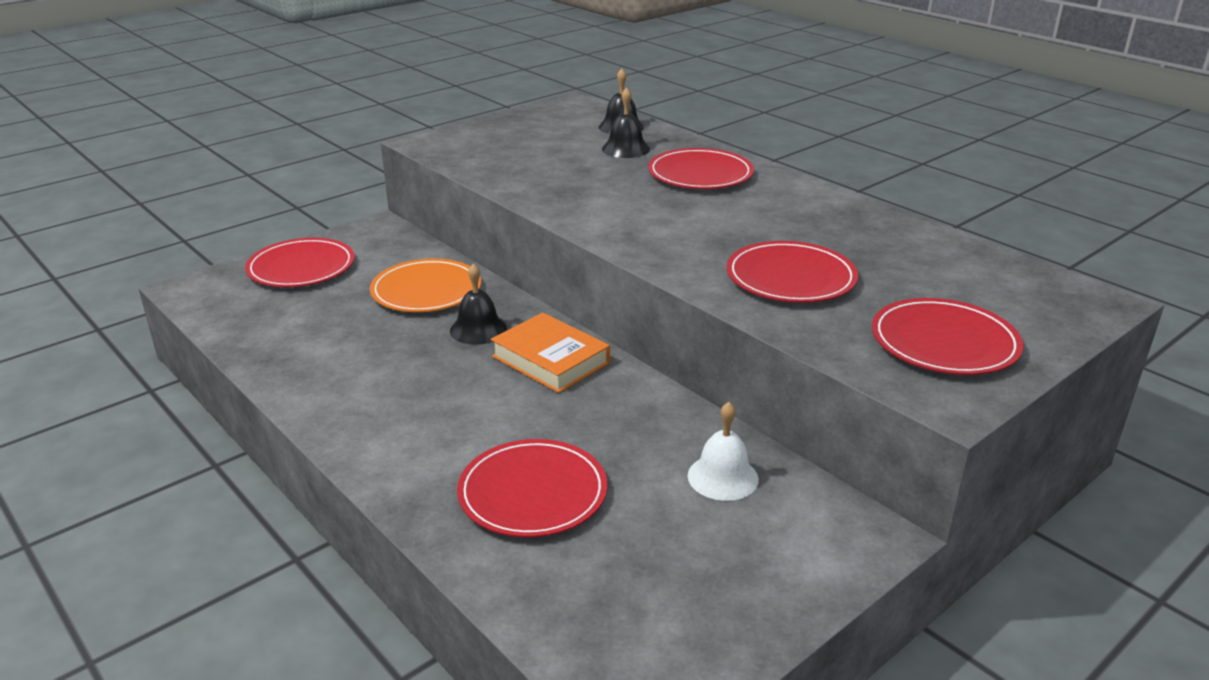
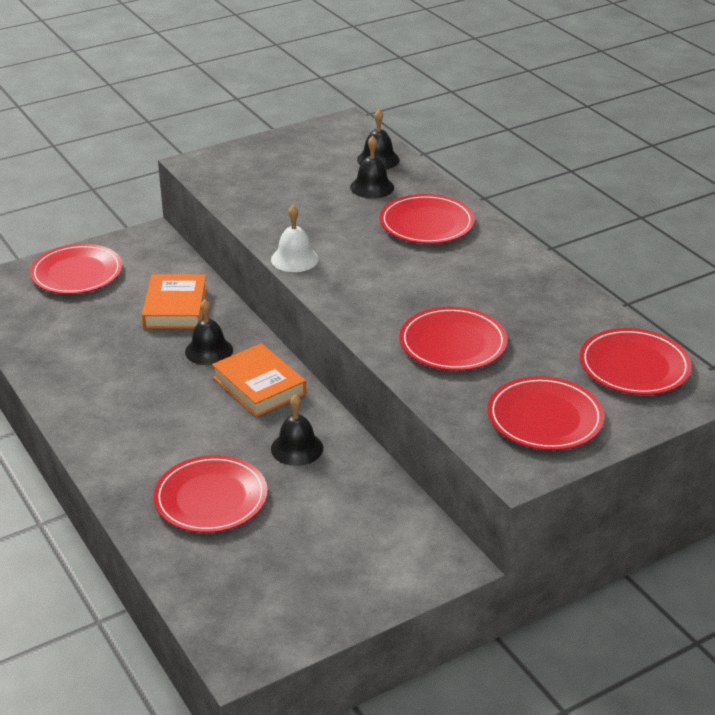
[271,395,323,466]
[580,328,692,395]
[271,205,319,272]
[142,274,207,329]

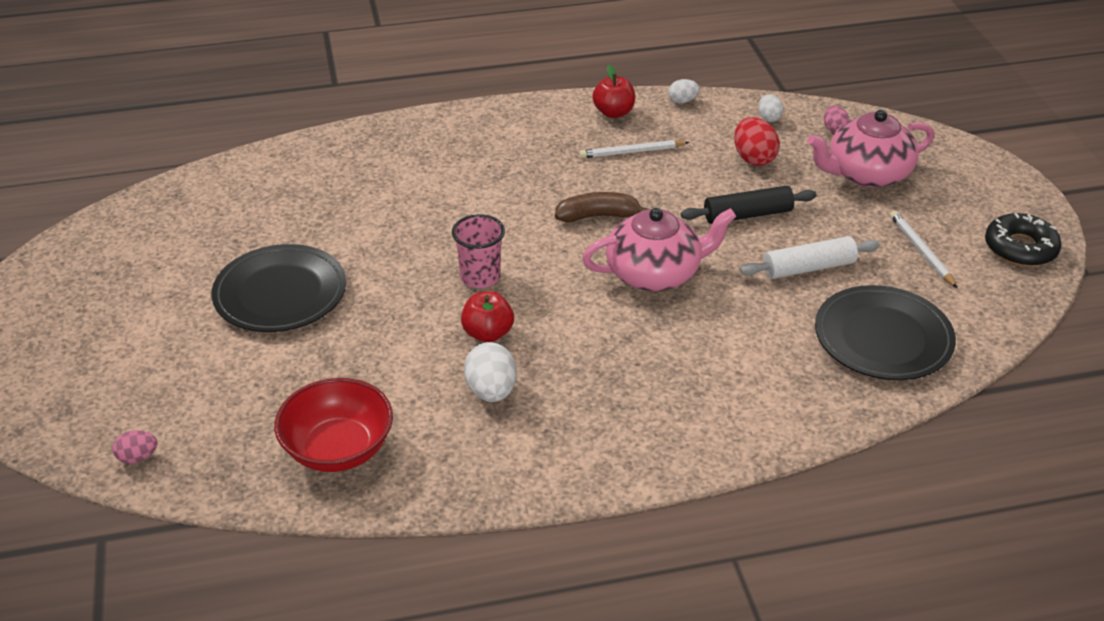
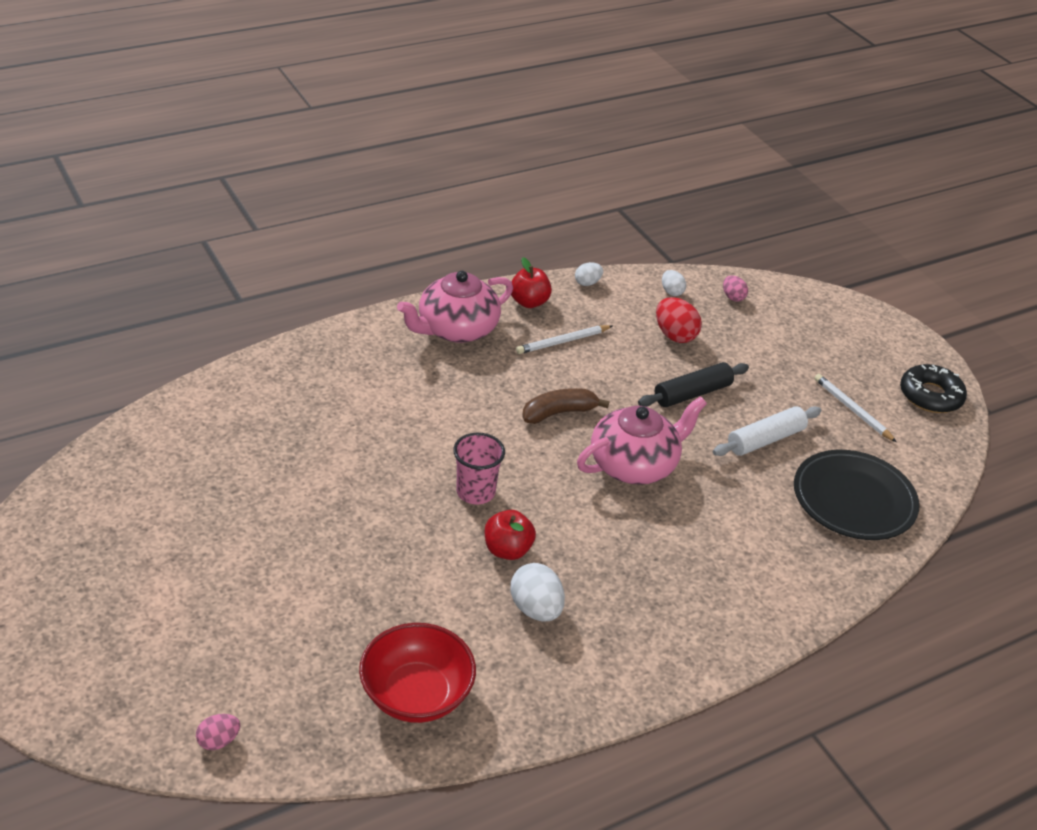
[211,244,346,332] (first image)
[397,271,513,343]

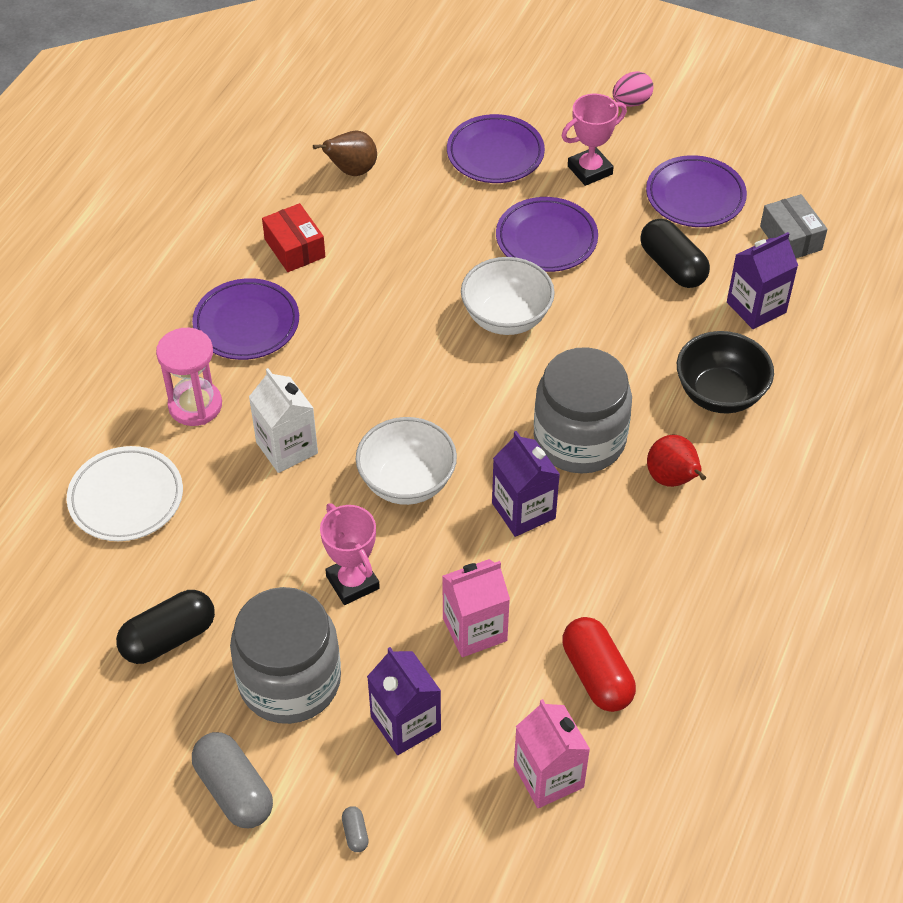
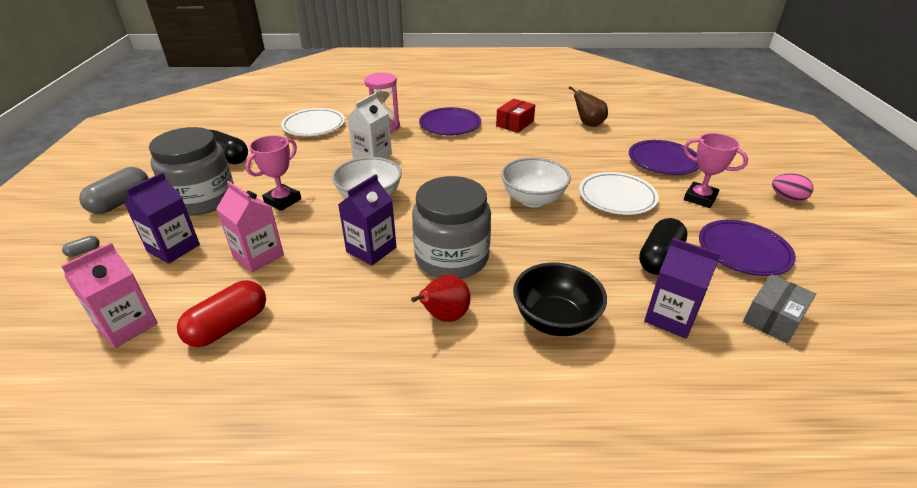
[579,172,659,215]

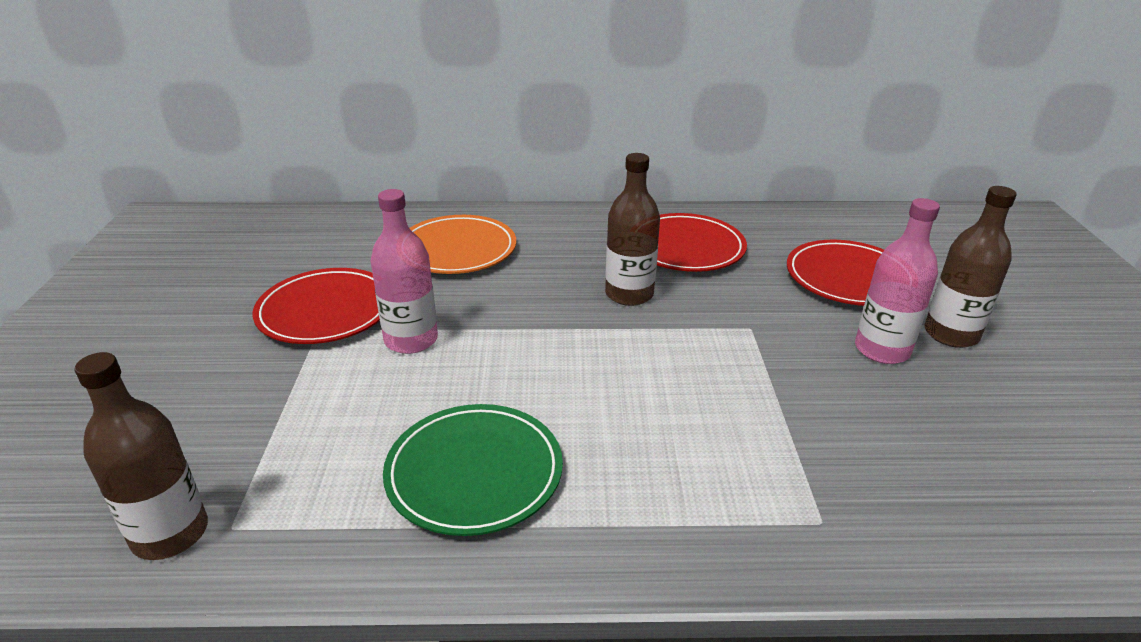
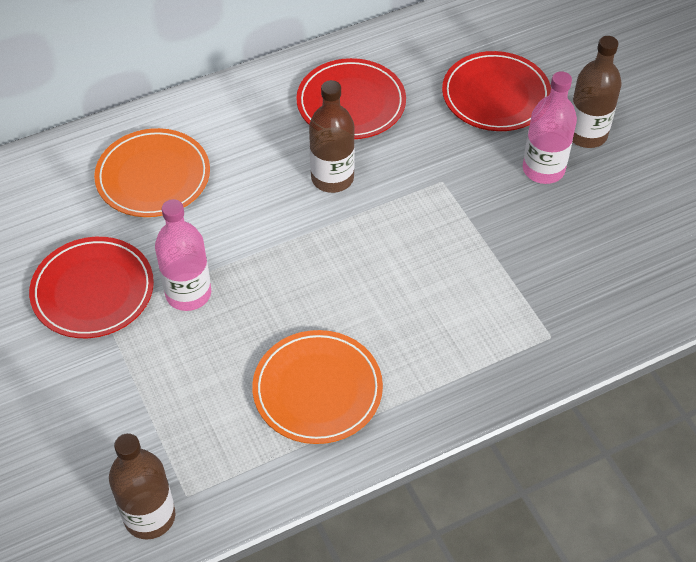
[252,330,383,444]

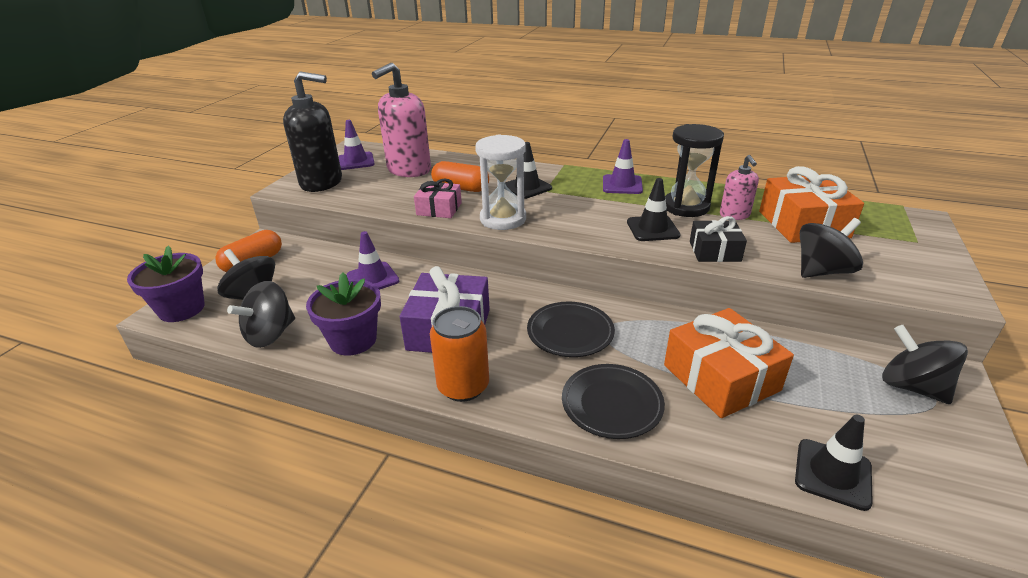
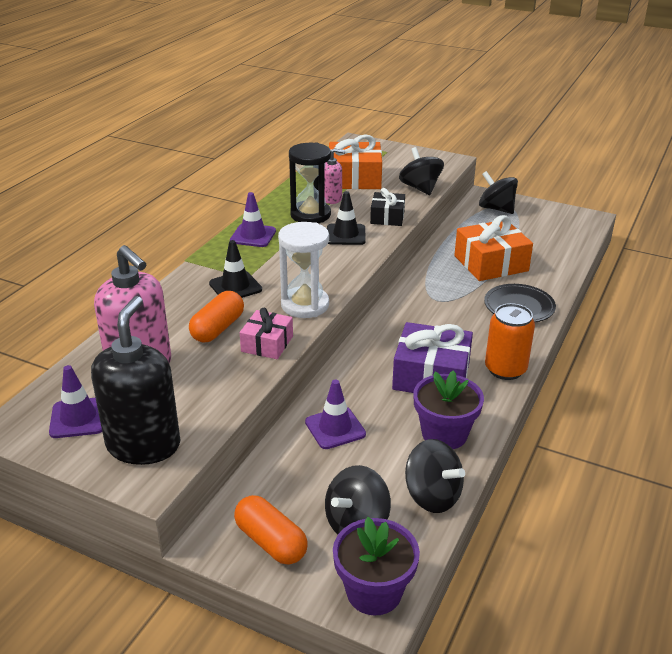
[527,302,615,357] (first image)
[795,415,873,511] (first image)
[479,171,518,214]

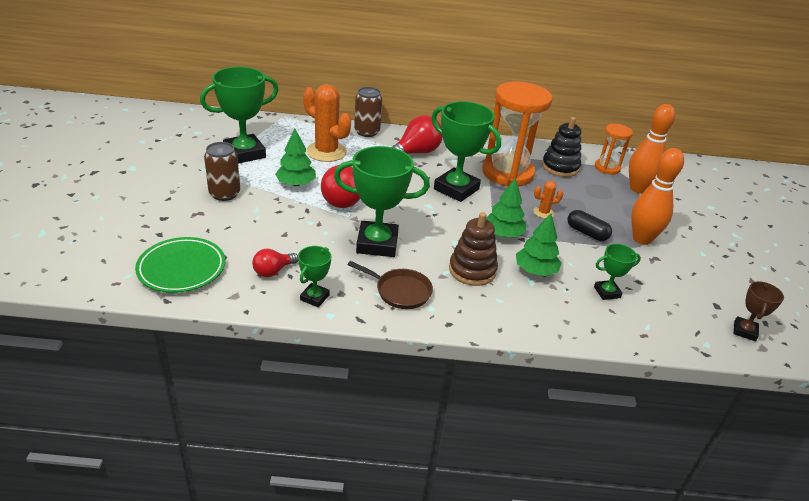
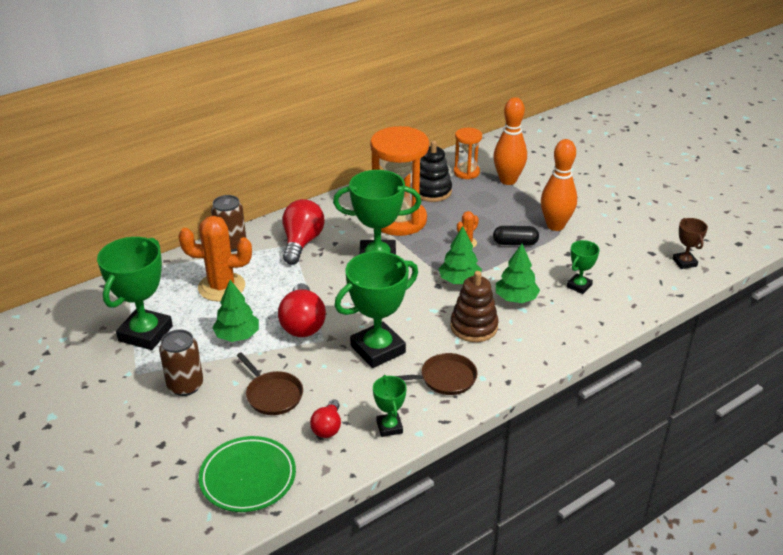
[236,352,303,415]

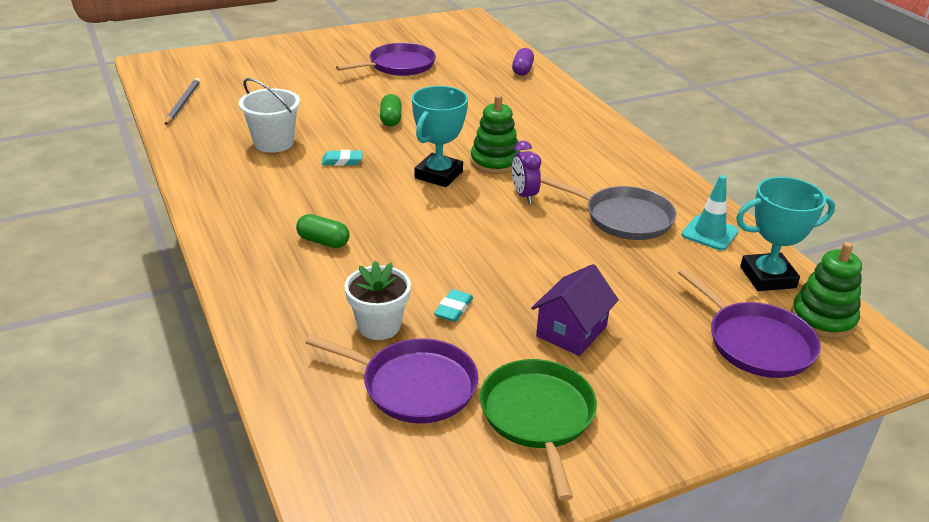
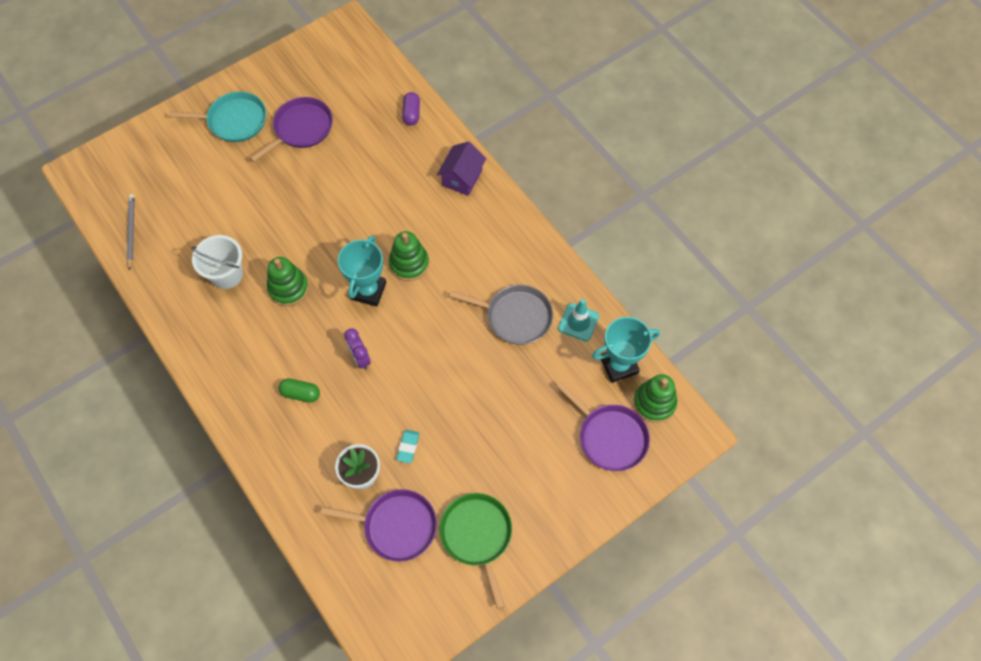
[380,94,401,126] (first image)
[169,91,266,142]
[344,328,371,370]
[437,141,486,196]
[267,257,309,306]

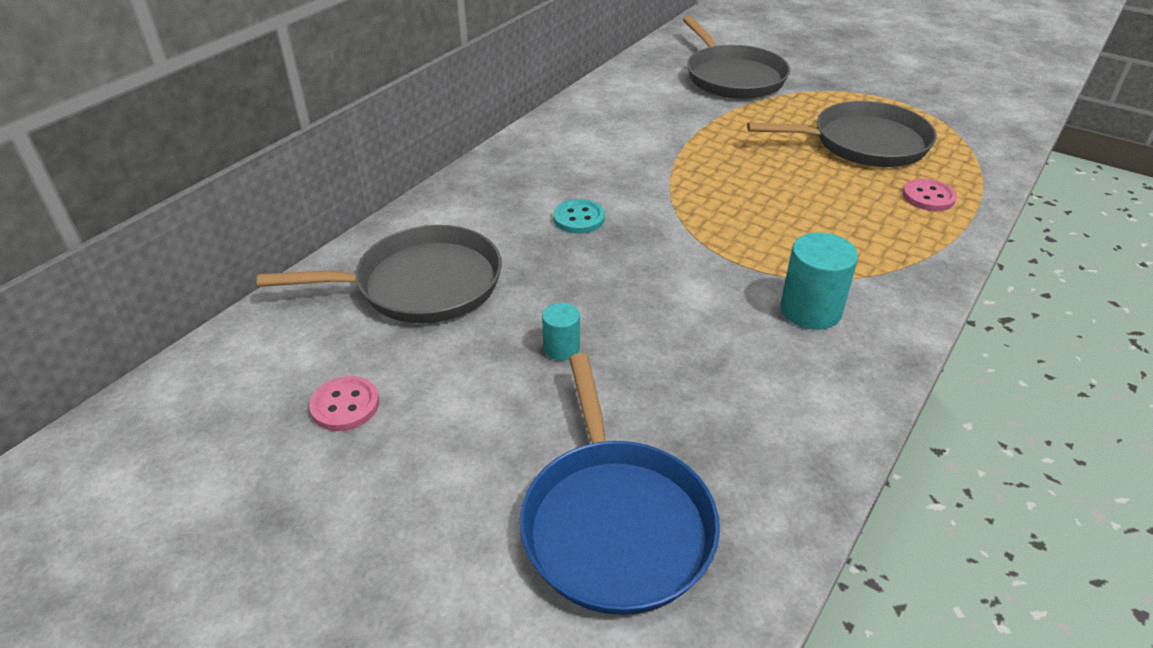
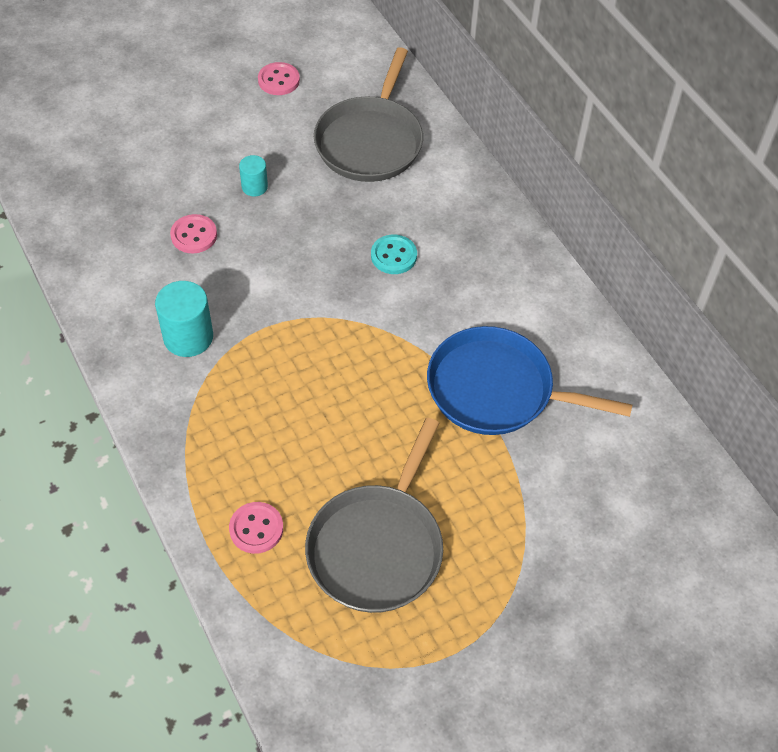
[683,16,790,99] (first image)
[170,214,217,254]
[427,326,632,435]

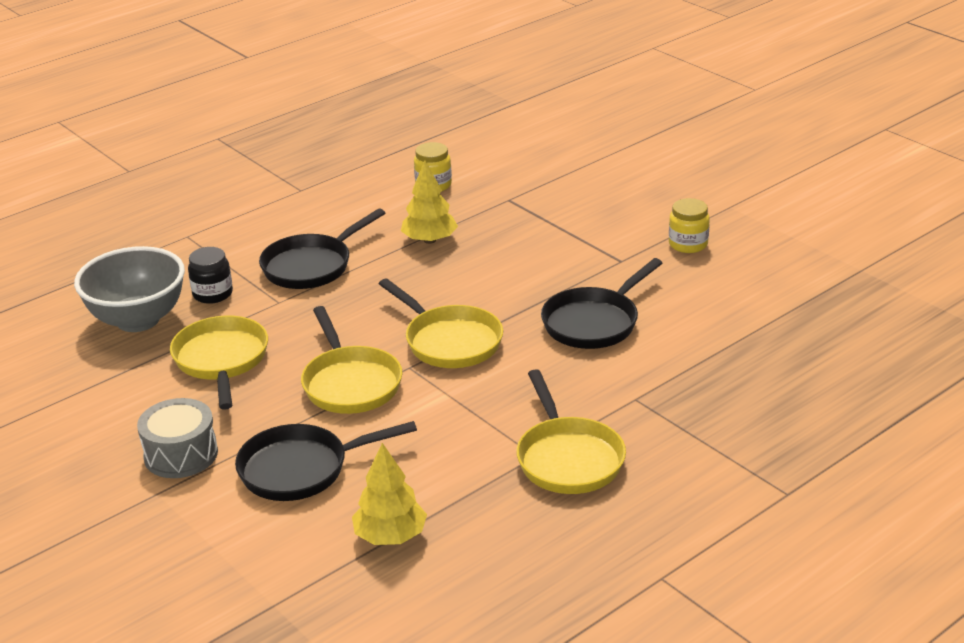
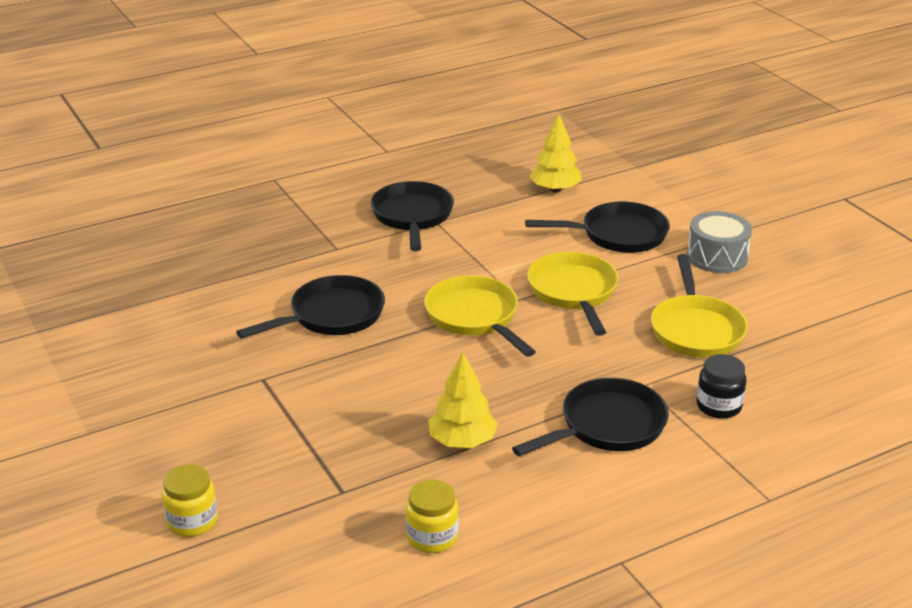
[74,246,185,332] (first image)
[162,464,218,537]
[371,181,454,251]

